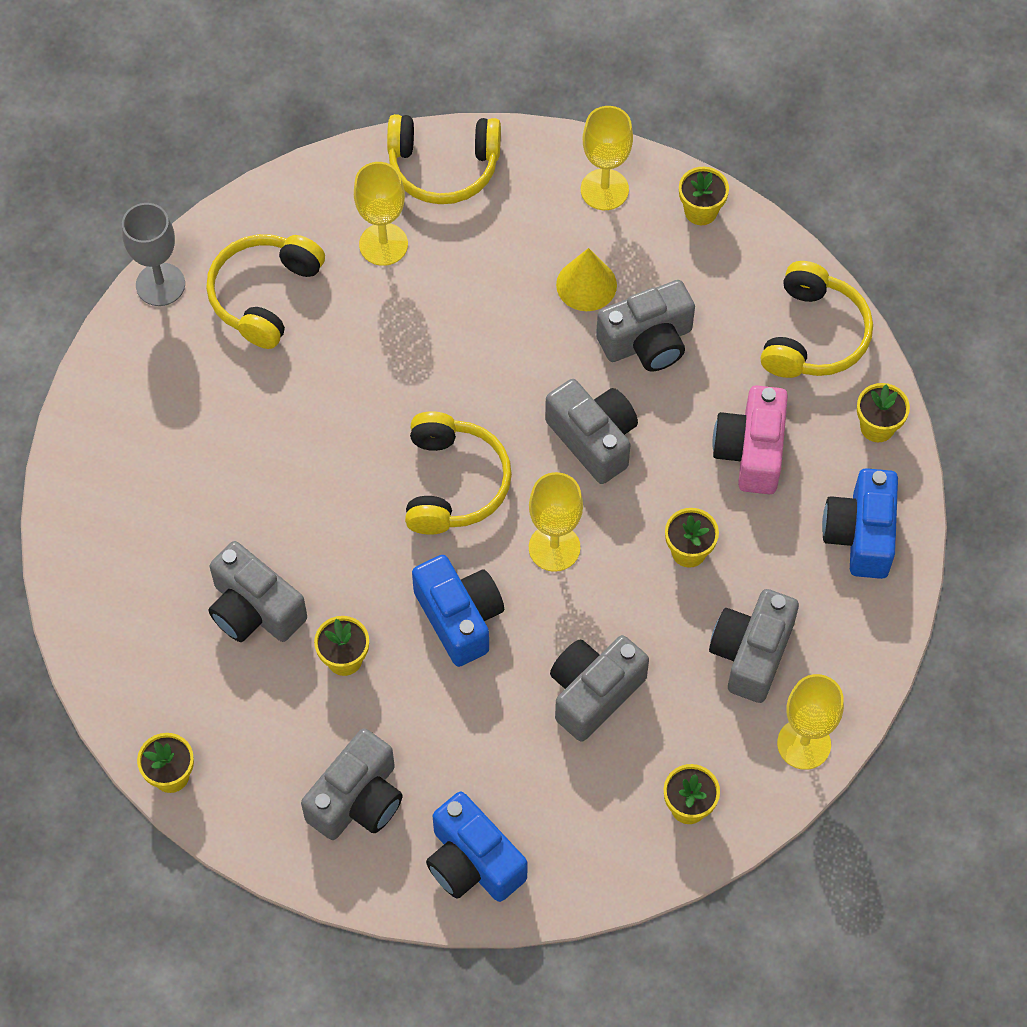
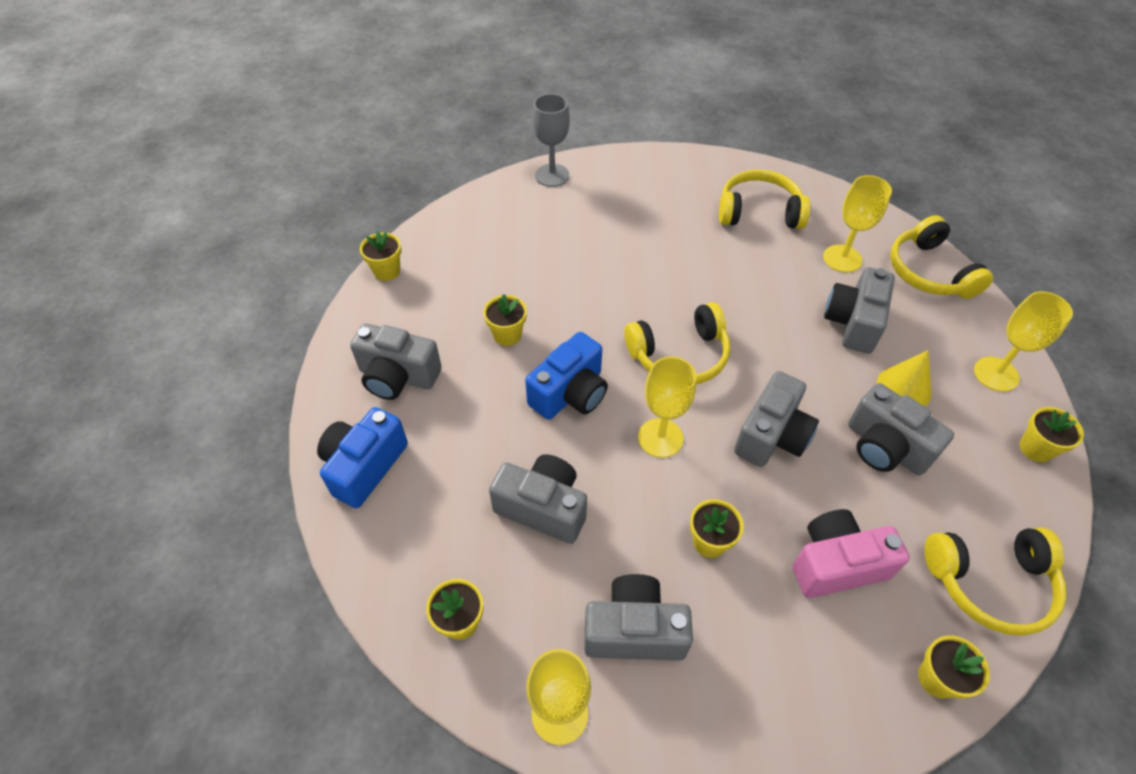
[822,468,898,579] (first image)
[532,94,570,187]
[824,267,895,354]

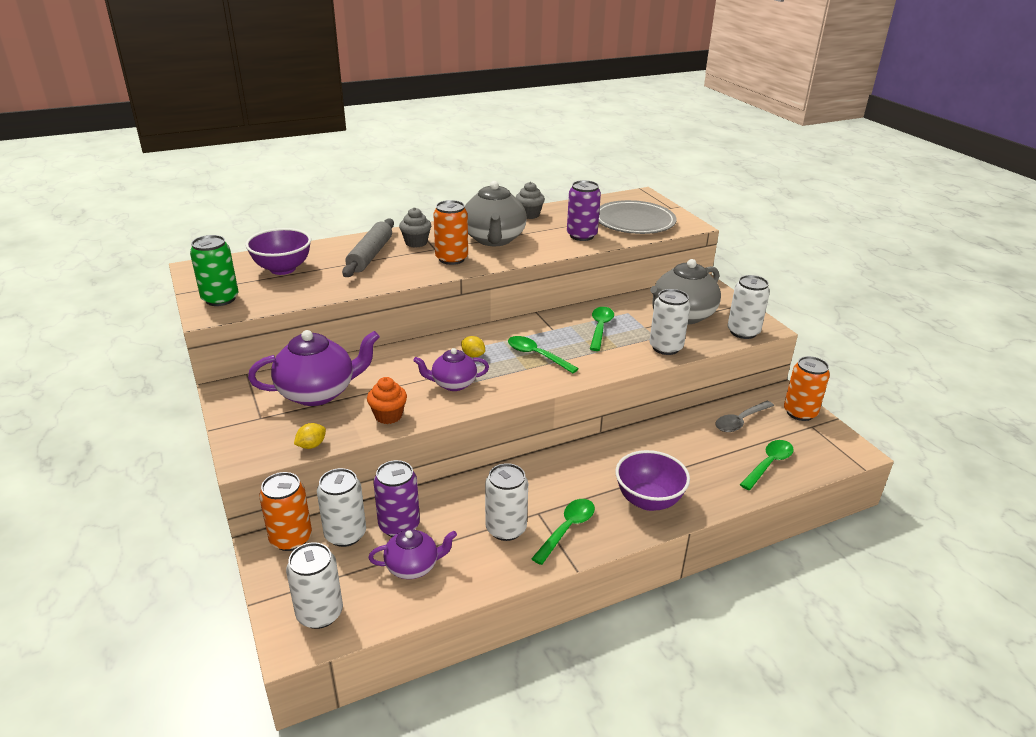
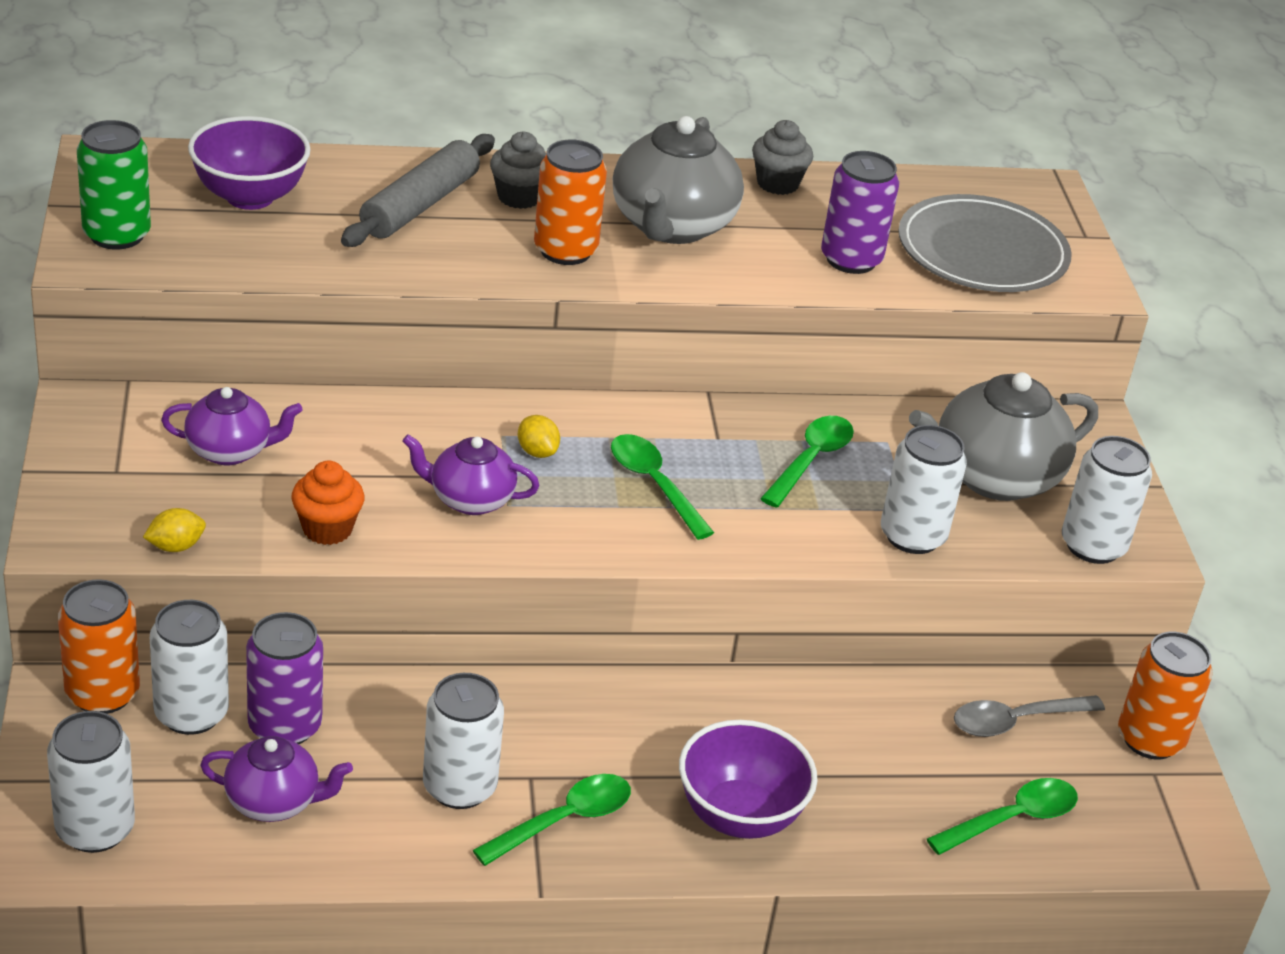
[161,387,303,465]

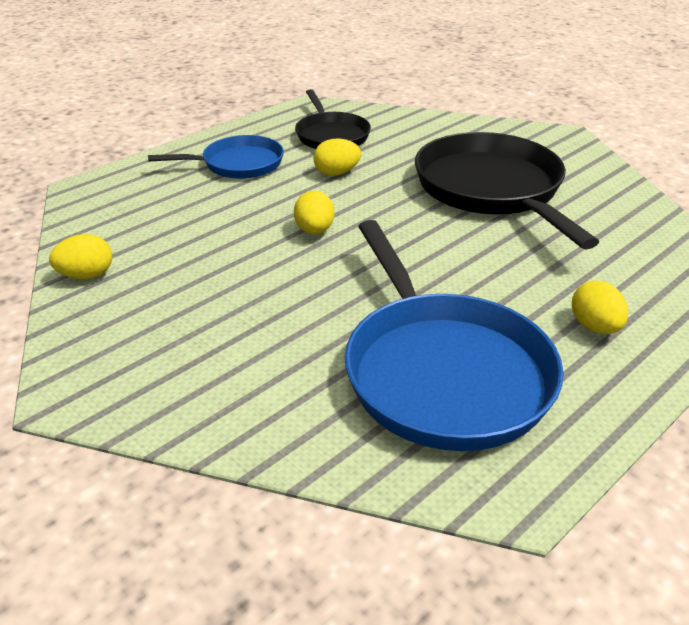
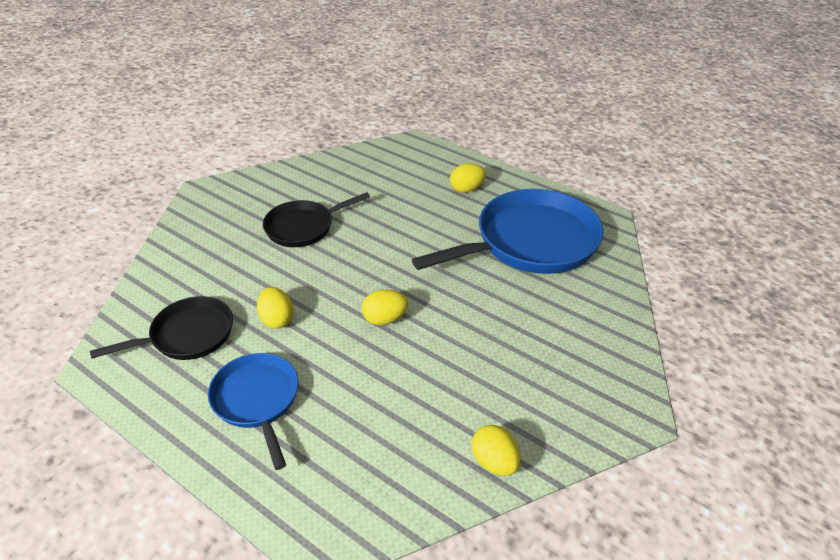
[263,192,370,247]

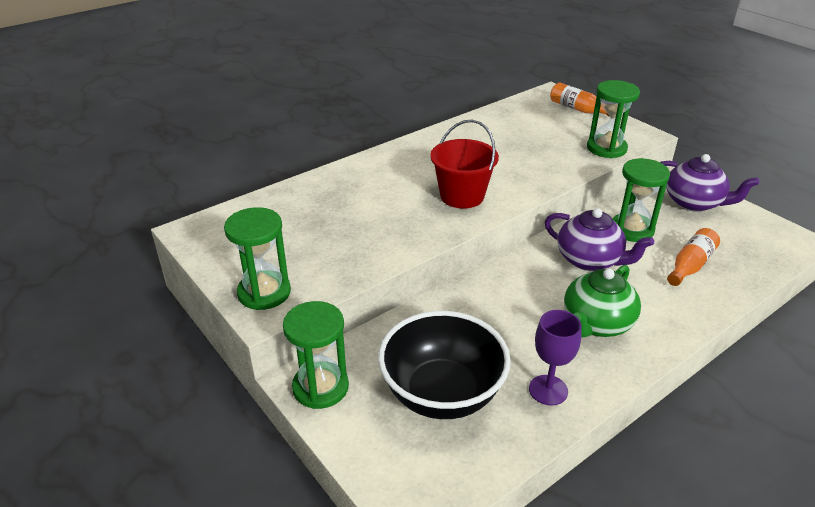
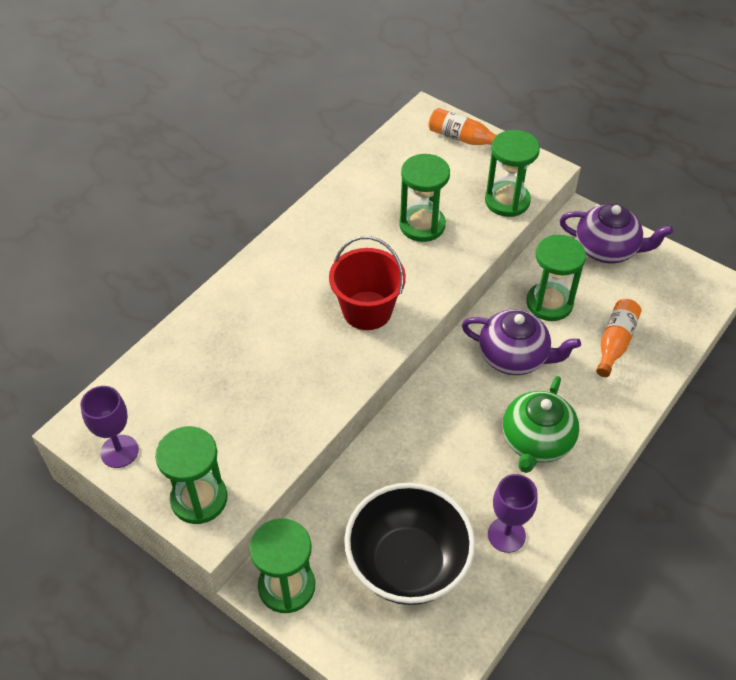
[80,386,139,468]
[399,154,450,242]

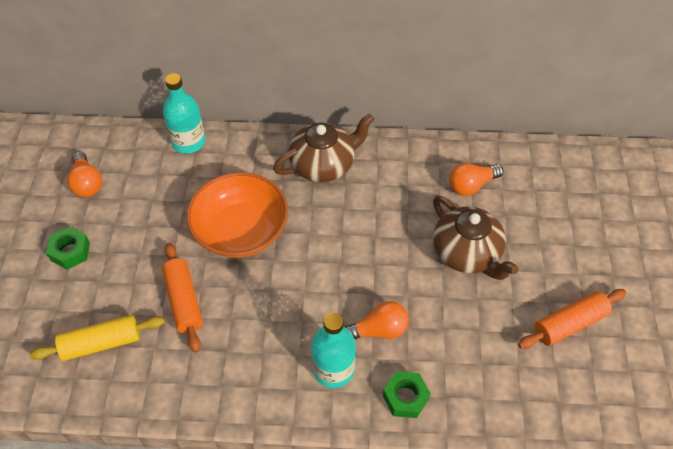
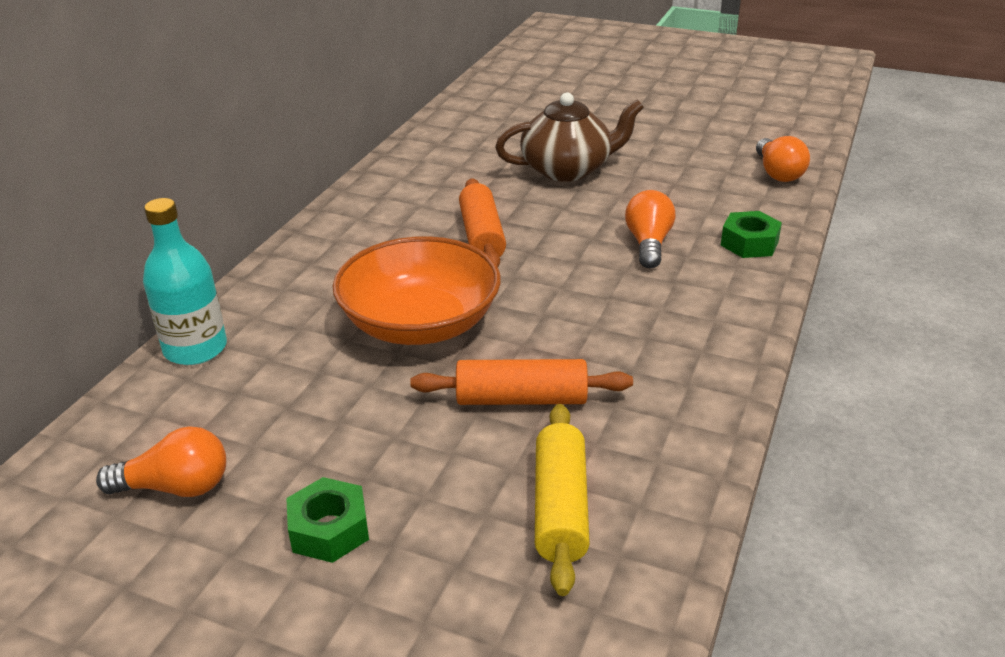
[273,113,374,182] (first image)
[312,313,356,388] (first image)
[756,136,810,182]
[459,178,506,267]

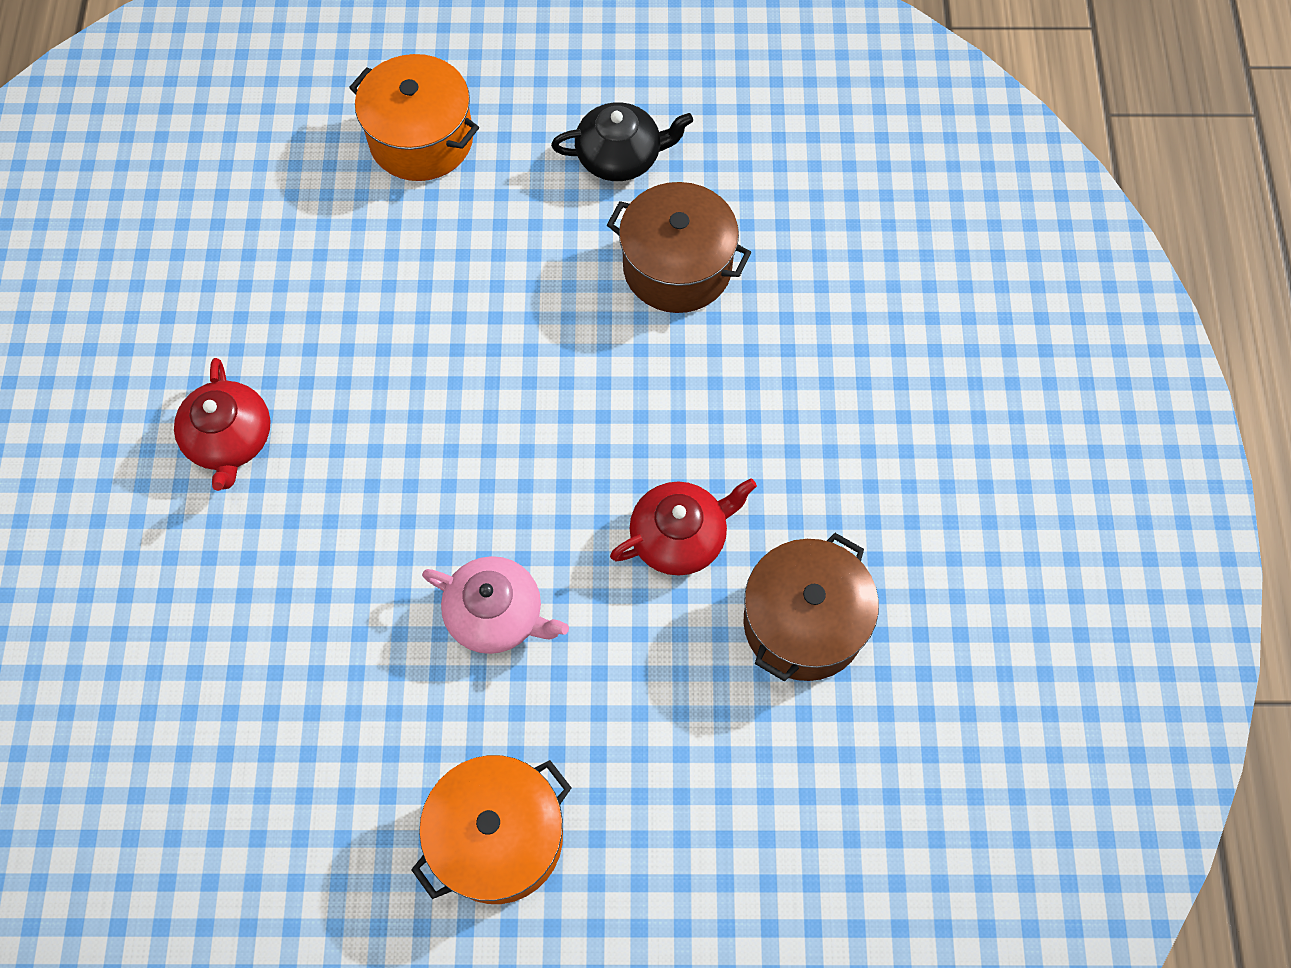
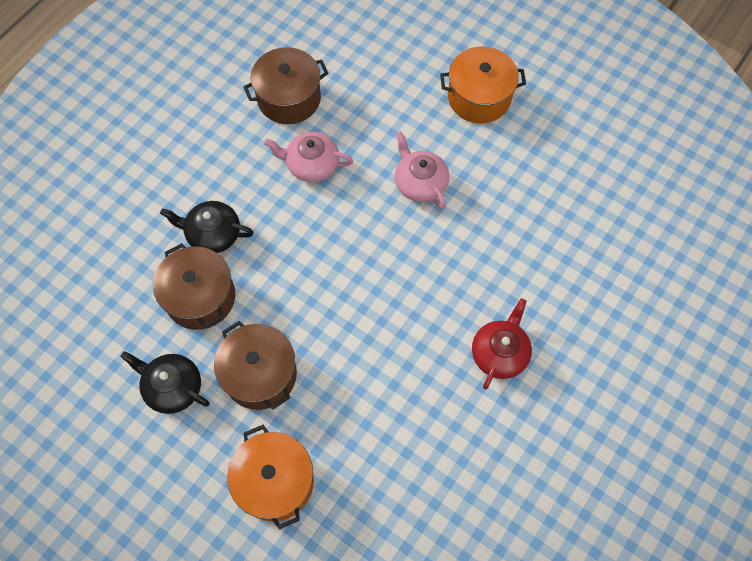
[160,201,254,253]
[214,321,297,410]
[264,132,353,182]

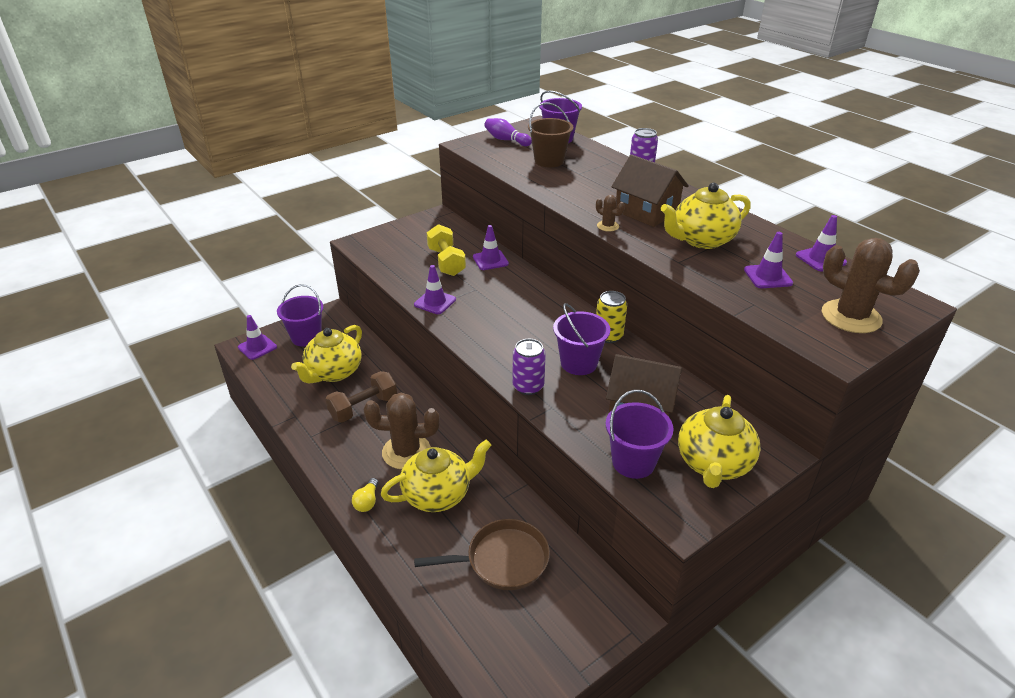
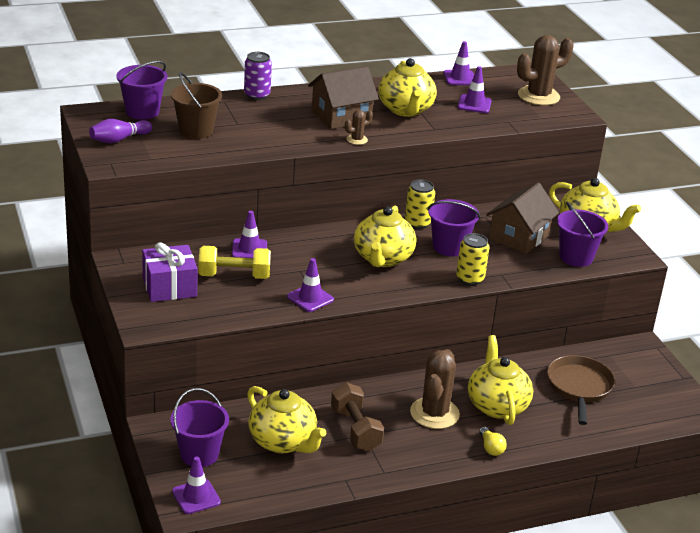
[142,242,198,302]
[354,206,416,267]
[456,233,490,285]
[479,427,507,456]

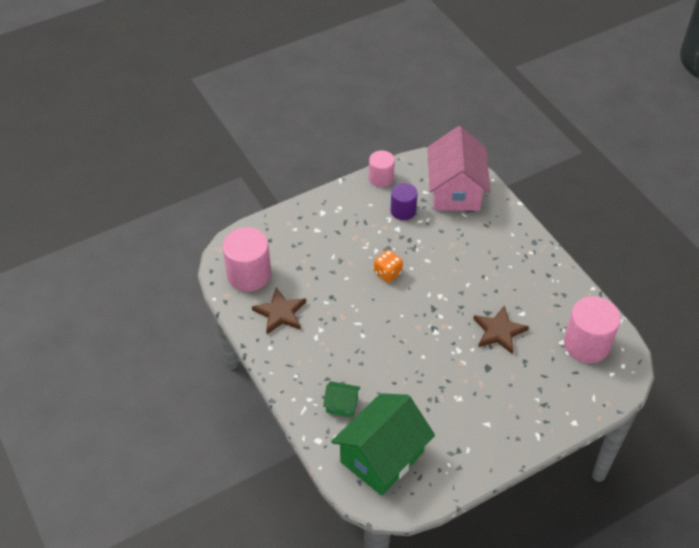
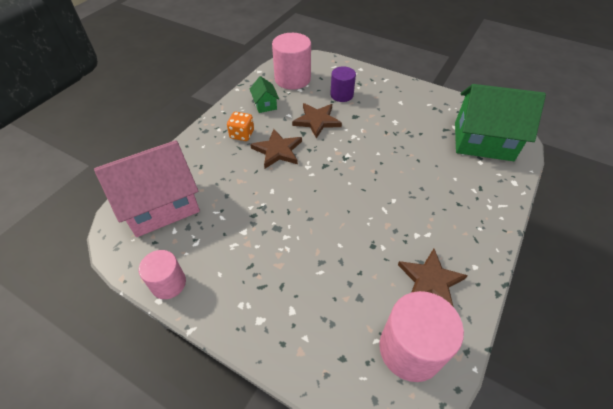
[250,129,302,169]
[250,76,279,113]
[227,112,254,141]
[330,67,356,102]

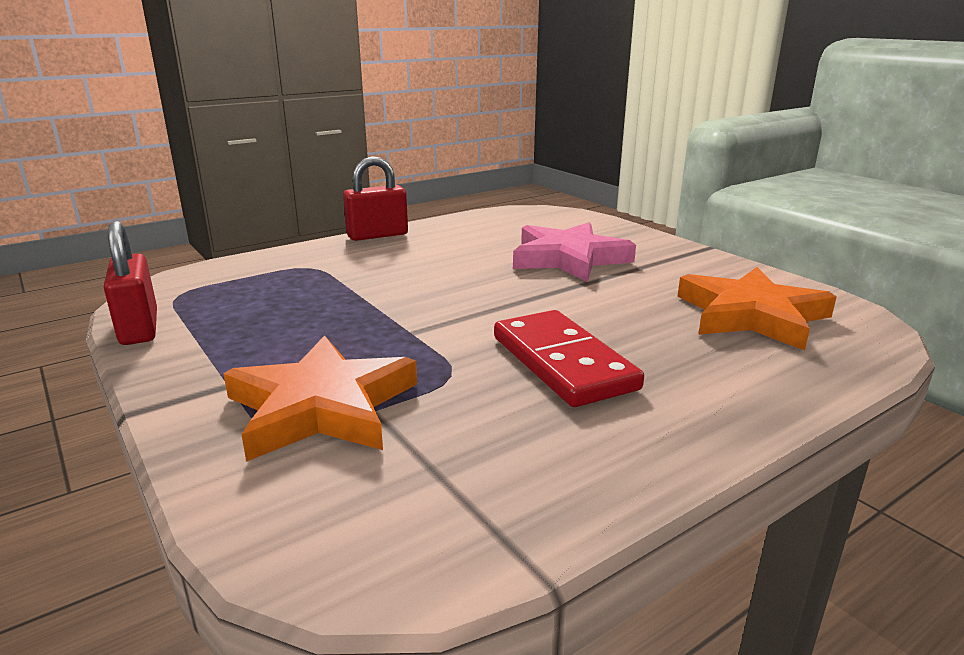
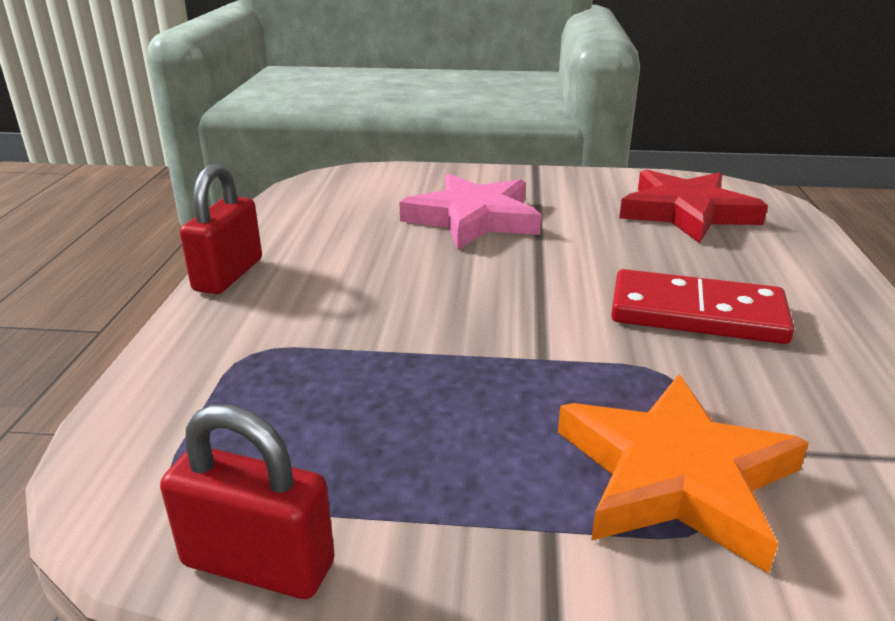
[619,169,768,243]

